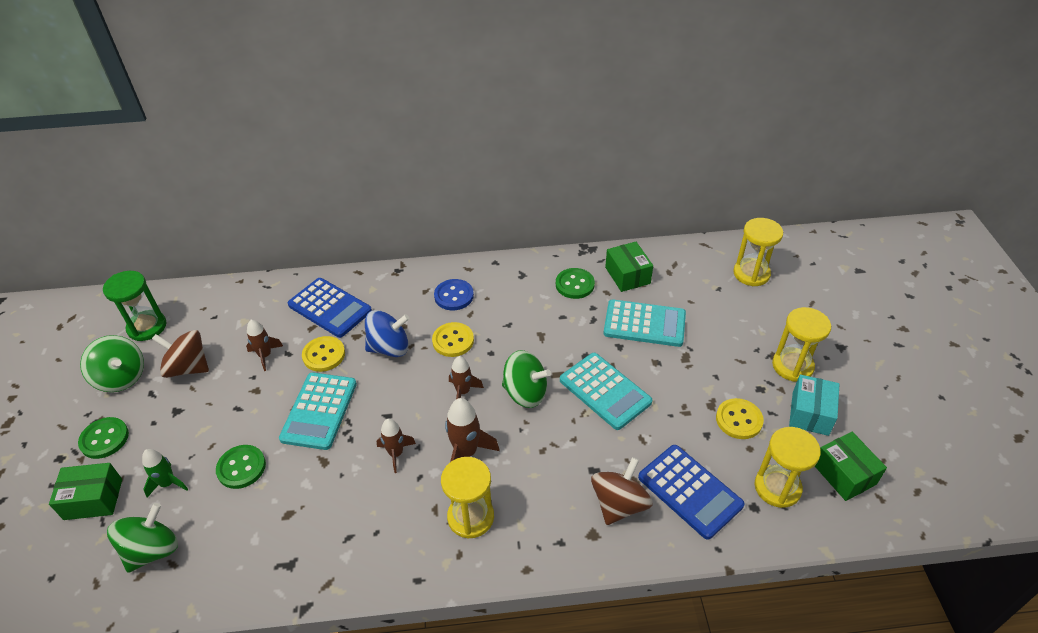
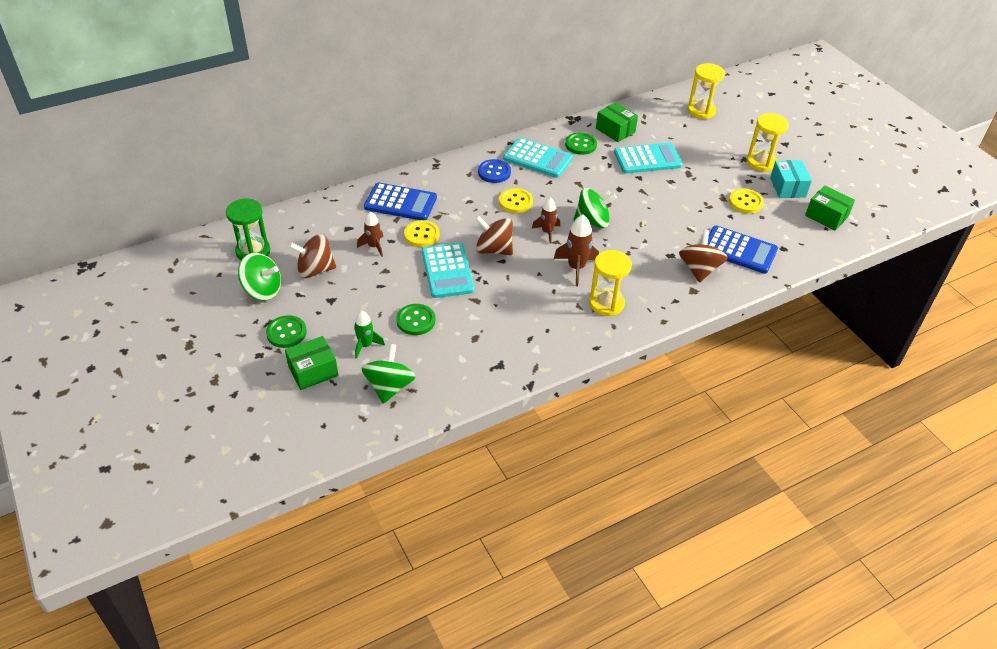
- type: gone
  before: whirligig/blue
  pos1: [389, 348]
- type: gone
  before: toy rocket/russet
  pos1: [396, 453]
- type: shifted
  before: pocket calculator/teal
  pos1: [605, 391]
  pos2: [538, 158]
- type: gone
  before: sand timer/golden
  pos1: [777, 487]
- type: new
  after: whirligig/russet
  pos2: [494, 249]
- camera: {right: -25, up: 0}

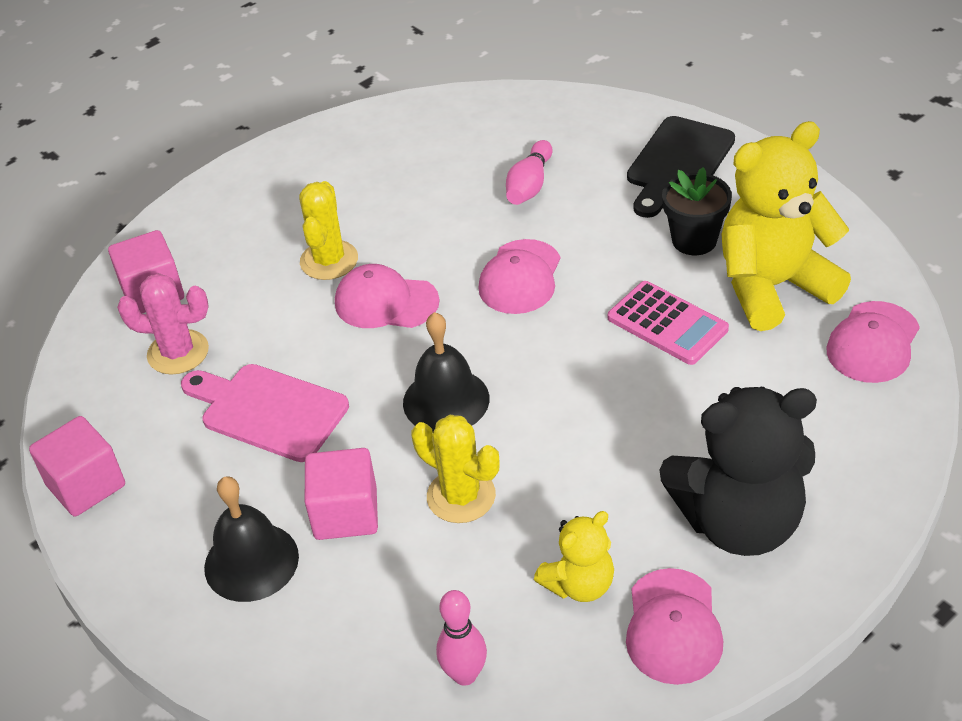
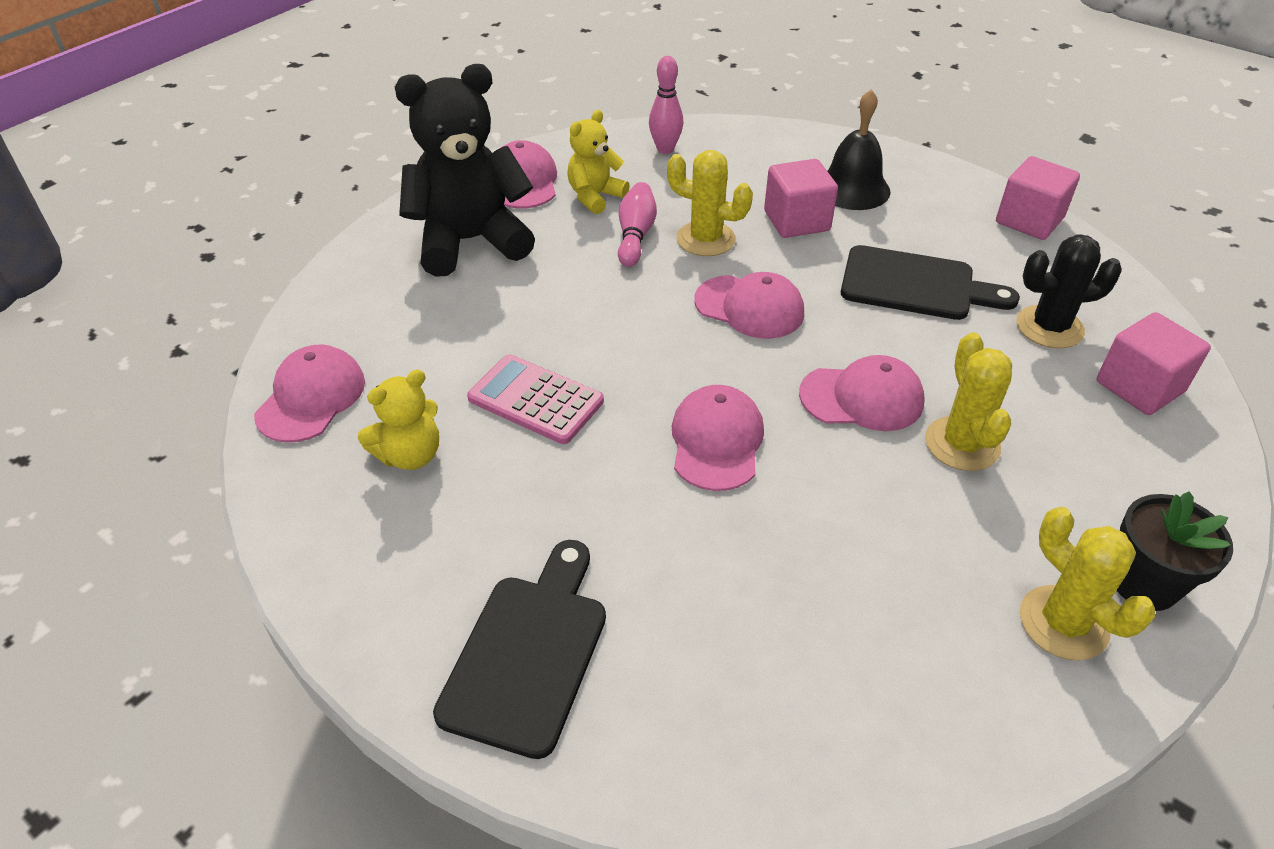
- type: repainted
  before: prickly plant/rosy
  after: prickly plant/ebony
  pos1: [178, 352]
  pos2: [1049, 327]
- type: repainted
  before: cutting board/rosy
  after: cutting board/ebony
  pos1: [268, 410]
  pos2: [915, 285]
- type: swapped
  before: hand bell/ebony
  after: peaked cap/rosy
  pos1: [446, 400]
  pos2: [749, 307]
- type: shifted
  before: tenpin/rosy
  pos1: [529, 185]
  pos2: [635, 235]
- type: shifted
  before: potted plant/ebony
  pos1: [694, 240]
  pos2: [1144, 584]
- type: scaled
  before: teddy bear/golden
  pos1: [773, 286]
  pos2: [410, 455]
  scale: 0.52
- type: new
  after: prickly plant/golden
  pos2: [1063, 623]
- camera: {right: 165, up: 0}

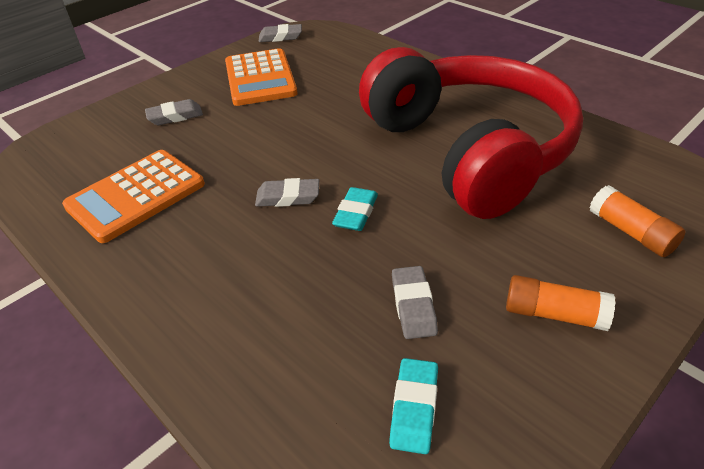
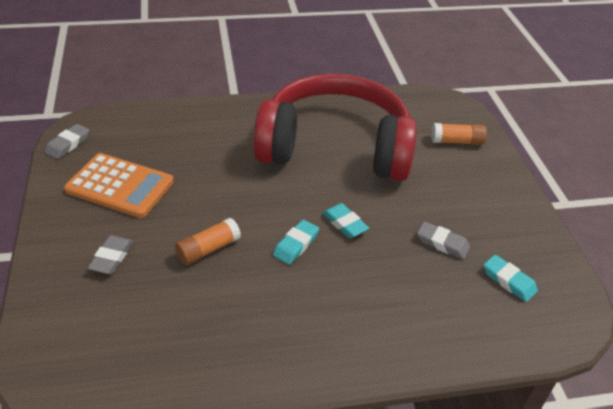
- type: gone
  before: pocket calculator/orange-coloured
  pos1: [136, 196]
- type: repainted
  before: gum eraser/ash-grey
  after: gum eraser/teal
  pos1: [288, 197]
  pos2: [296, 245]
- type: shifted
  before: glue/orange-coloured
  pos1: [554, 314]
  pos2: [208, 249]
- camera: {right: -60, up: 0}

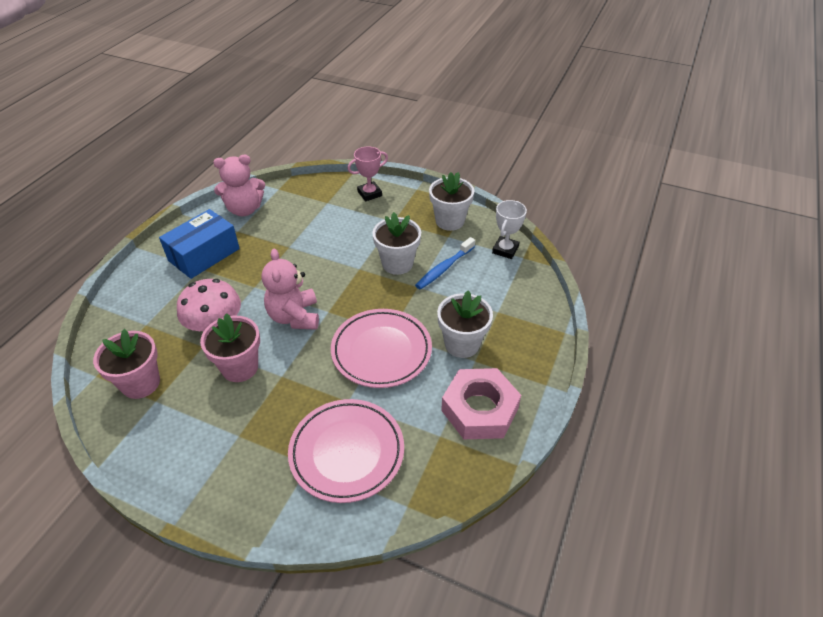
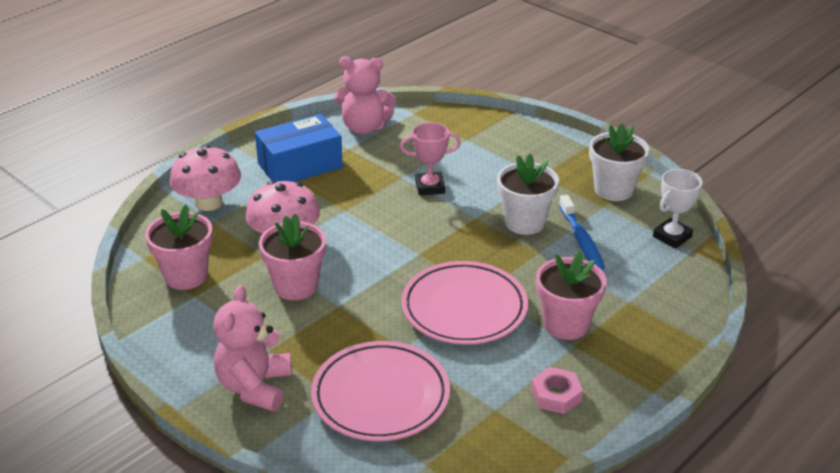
- type: shifted
  before: teddy bear/rosy
  pos1: [294, 317]
  pos2: [255, 387]
- type: shifted
  before: prize cup/rosy
  pos1: [369, 194]
  pos2: [430, 187]
- type: rotated
  before: tooth brush/blue
  pos1: [444, 268]
  pos2: [581, 240]
  turn: -75
- type: repainted
  before: potted plant/snow-white
  after: potted plant/rosy
  pos1: [462, 344]
  pos2: [566, 324]
- type: scaled
  before: hex nut/rosy
  pos1: [479, 409]
  pos2: [556, 395]
  scale: 0.53
- type: new
  after: mushroom/rosy
  pos2: [208, 203]
- camera: {right: 20, up: -10}

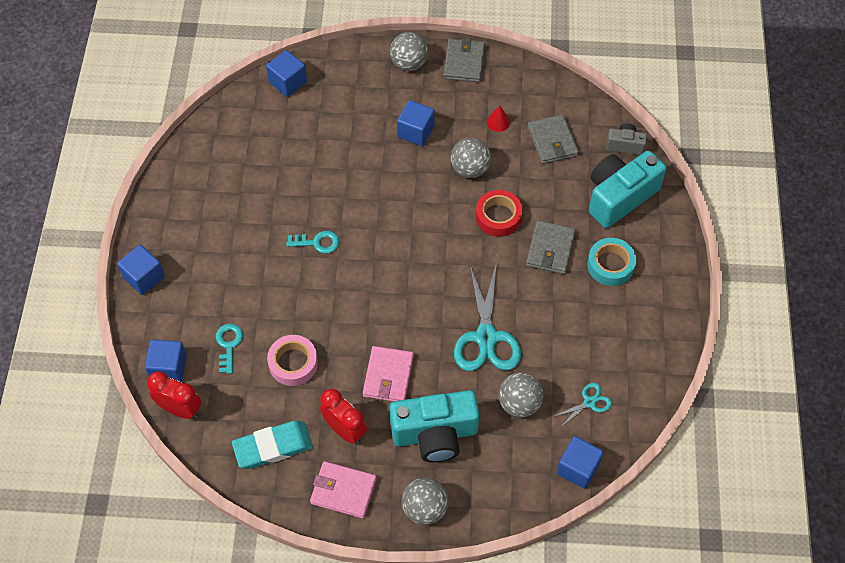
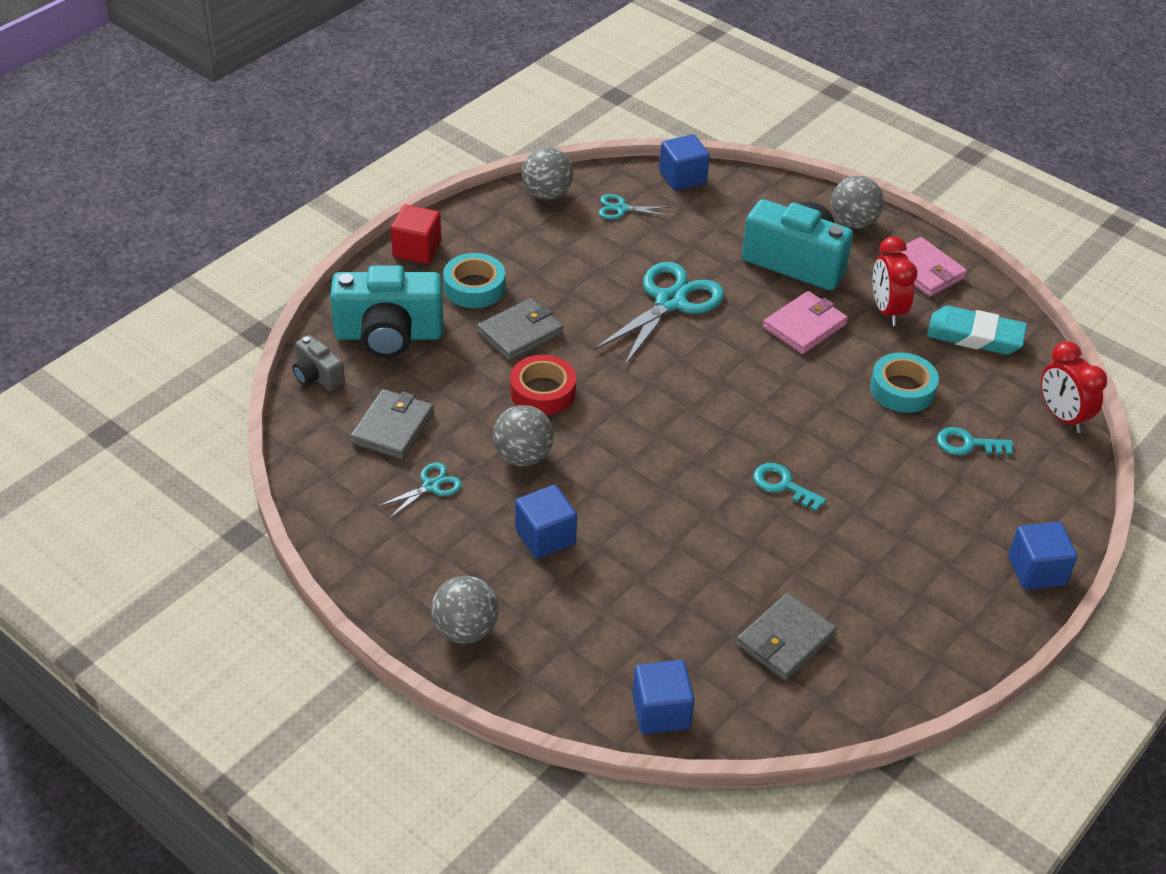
- type: gone
  before: block/blue
  pos1: [168, 368]
- type: rotated
  before: door key/teal
  pos1: [228, 344]
  pos2: [967, 444]
  turn: 60
- type: repainted
  before: roll of tape/rosy
  after: roll of tape/teal
  pos1: [293, 363]
  pos2: [902, 389]
- type: shifted
  before: billfold/ash-grey
  pos1: [464, 62]
  pos2: [785, 640]
- type: swapped
  before: cone shape/red
  after: pair of scissors/teal
  pos1: [498, 122]
  pos2: [431, 486]
- type: shifted
  before: play ball/ash-grey
  pos1: [519, 403]
  pos2: [547, 194]
- type: new
  after: block/red
  pos2: [417, 249]
- camera: {right: -145, up: -15}

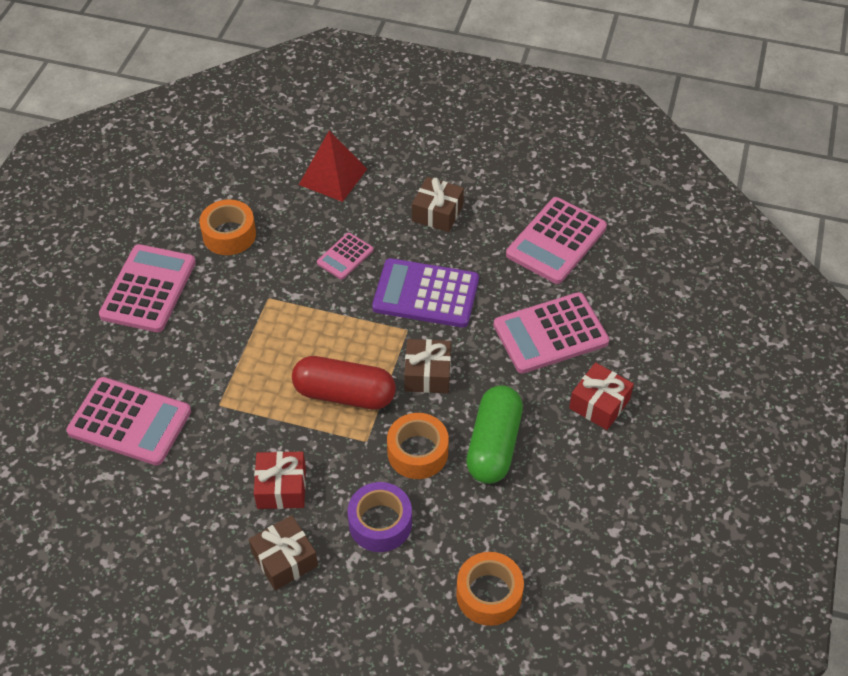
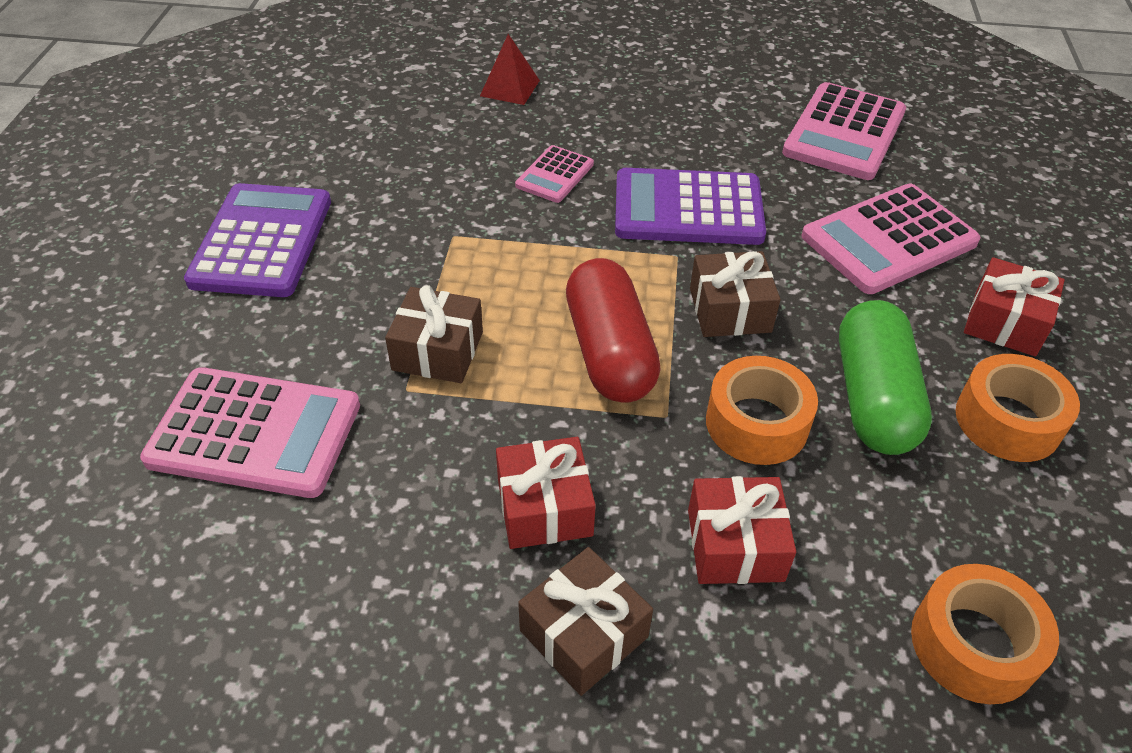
- type: repainted
  before: pocket calculator/rosy
  after: pocket calculator/royal purple
  pos1: [148, 289]
  pos2: [262, 241]
- type: shifted
  before: roll of tape/orange-coloured
  pos1: [229, 235]
  pos2: [1007, 421]
- type: rotated
  before: pill/red
  pos1: [344, 394]
  pos2: [609, 351]
  turn: 75
- type: scaled
  before: pyramid shape/red
  pos1: [333, 176]
  pos2: [509, 88]
  scale: 0.66
- type: swapped
  before: roll of tape/royal purple
  after: gift/red
  pos1: [380, 523]
  pos2: [735, 545]
- type: shifted
  before: gift/russet
  pos1: [437, 213]
  pos2: [438, 351]
- camera: {right: -10, up: -5}

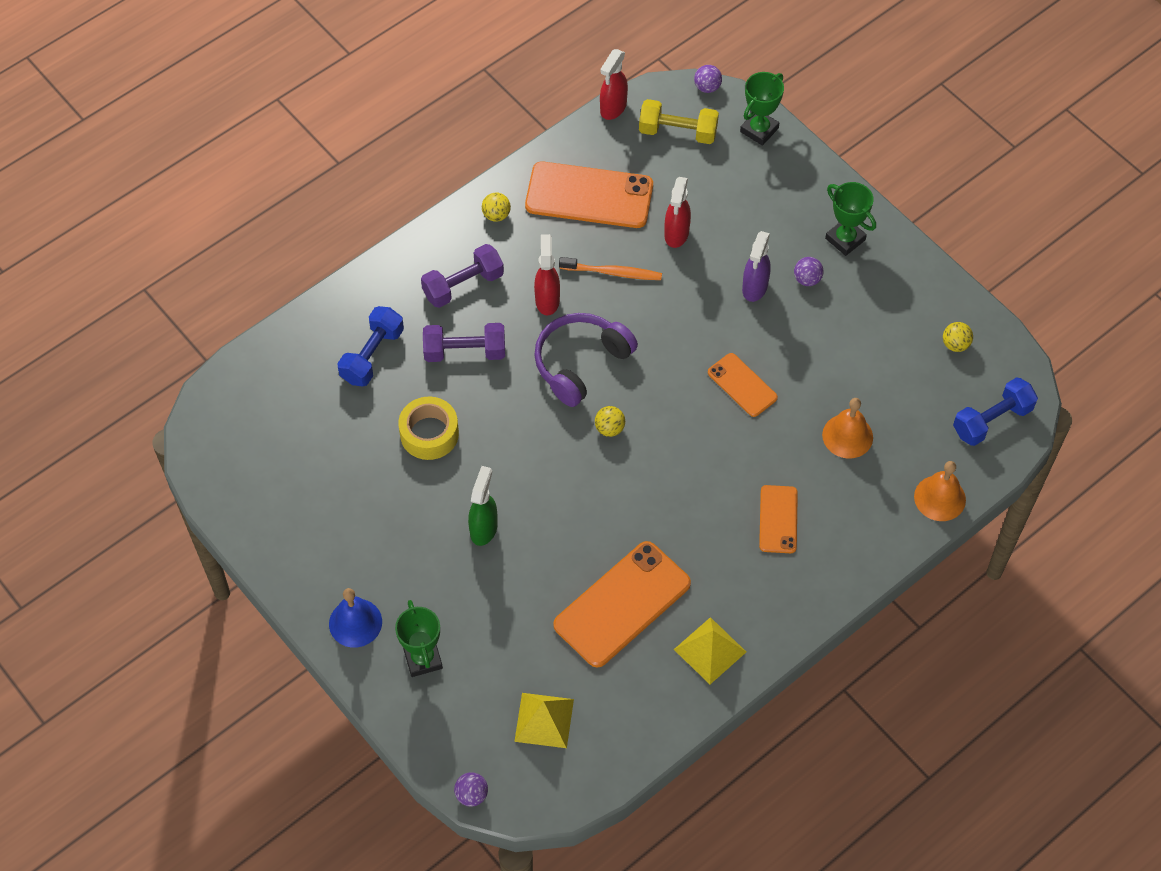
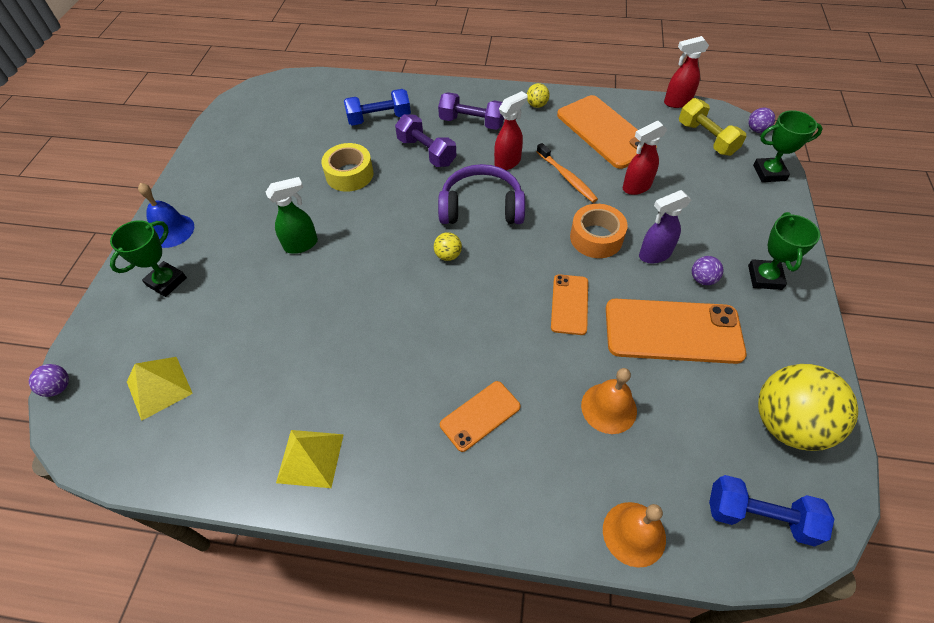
- type: shifted
  before: smartphone/orange-coloured
  pos1: [622, 604]
  pos2: [672, 331]
- type: scaled
  before: play ball/golden
  pos1: [955, 344]
  pos2: [787, 423]
  scale: 2.38
- type: new
  after: roll of tape/orange-coloured
  pos2: [596, 238]
- camera: {right: 50, up: -5}

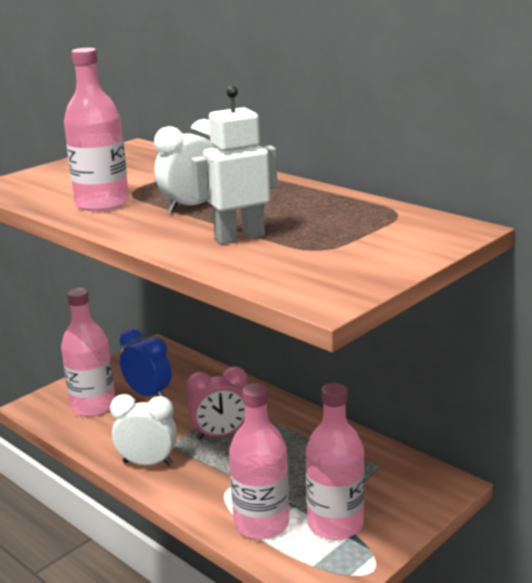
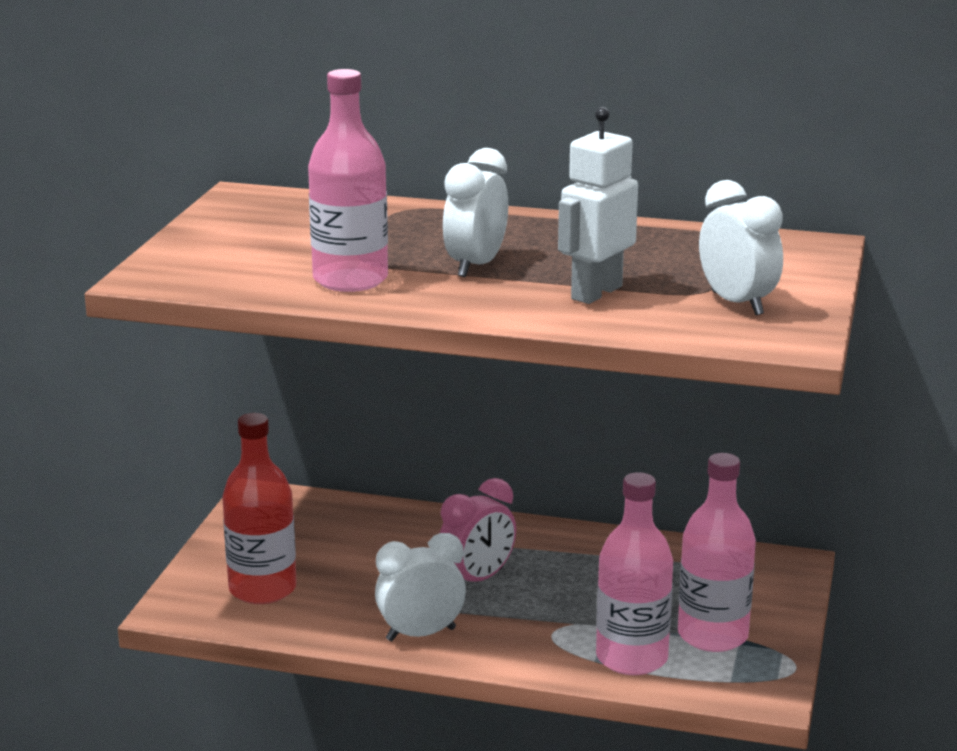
- type: repainted
  before: flask/rosy
  after: flask/red
  pos1: [93, 406]
  pos2: [262, 589]
- type: gone
  before: alarm clock/blue
  pos1: [148, 395]
- type: new
  after: alarm clock/snow-white
  pos2: [737, 303]
- camera: {right: -30, up: 0}

